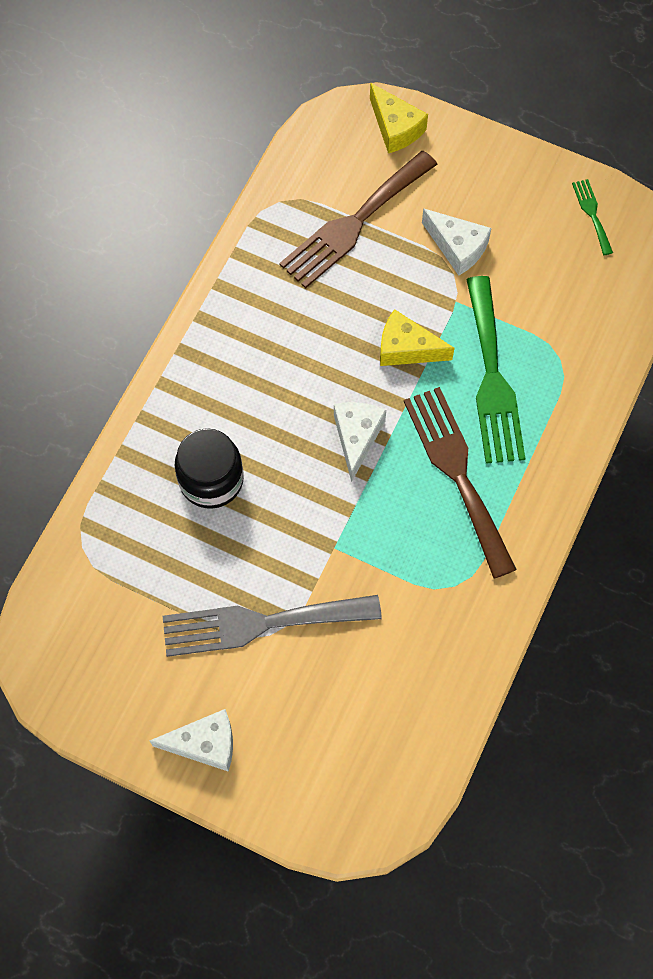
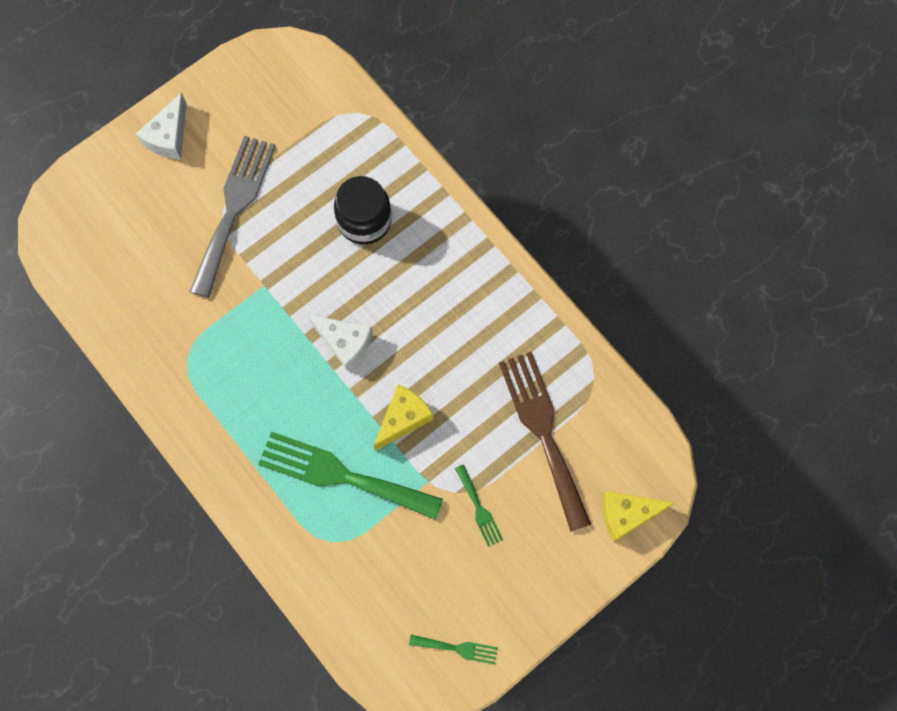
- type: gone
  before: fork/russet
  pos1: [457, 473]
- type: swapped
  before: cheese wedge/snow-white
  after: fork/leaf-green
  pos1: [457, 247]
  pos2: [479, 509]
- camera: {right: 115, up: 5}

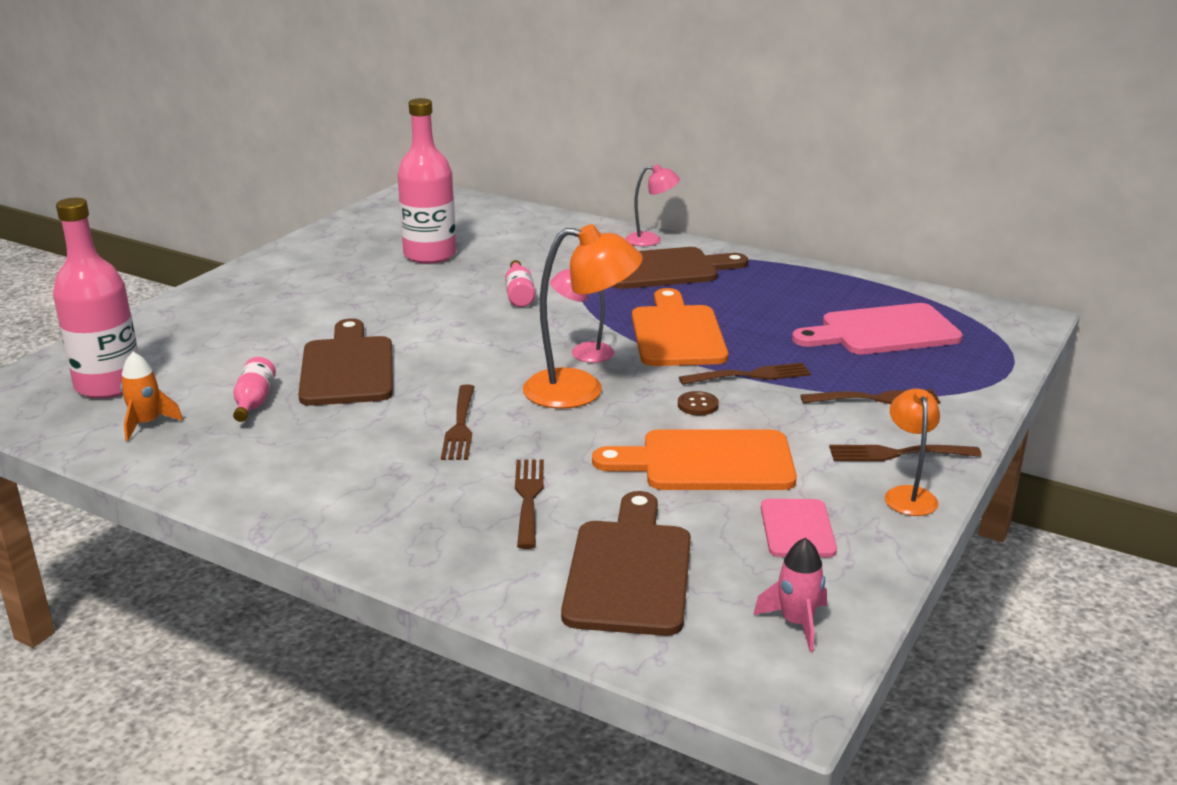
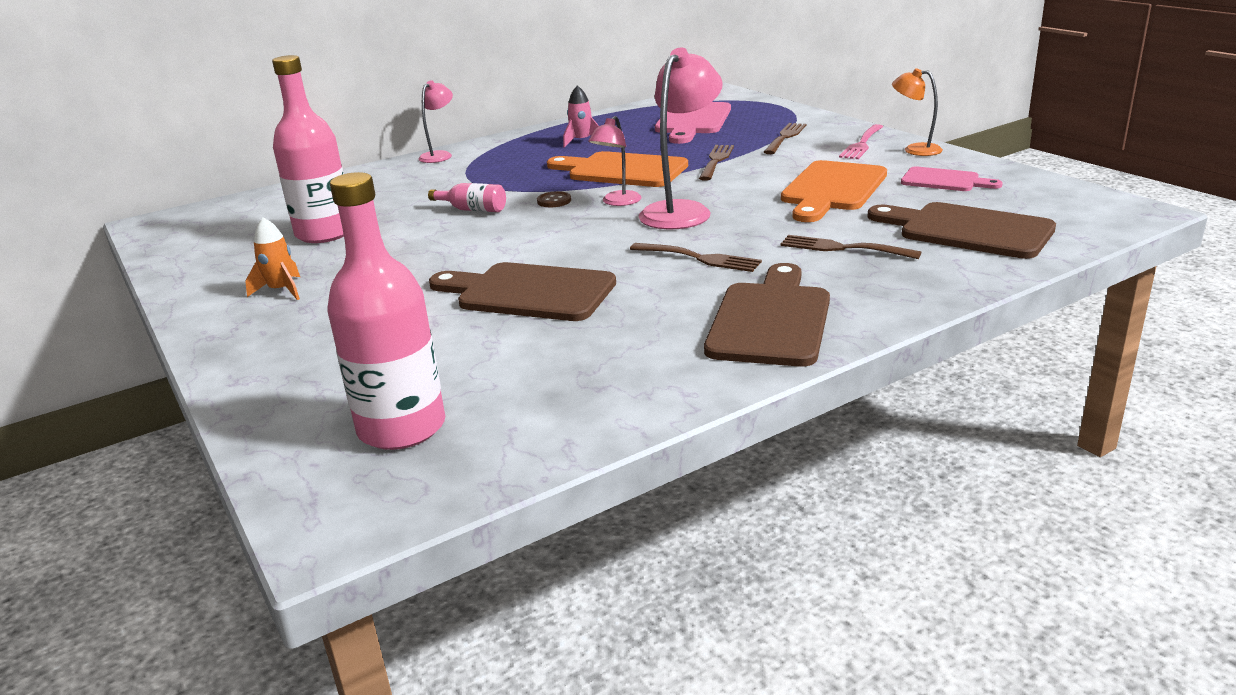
- type: shifted
  before: toy rocket/orange-coloured
  pos1: [147, 424]
  pos2: [281, 290]
- type: gone
  before: flask/rosy
  pos1: [254, 402]
- type: repainted
  before: desk lamp/orange-coloured
  after: desk lamp/rosy
  pos1: [580, 390]
  pos2: [682, 211]
- type: shifted
  before: cutting board/russet
  pos1: [664, 269]
  pos2: [771, 320]
- type: shifted
  before: shirt button/russet
  pos1: [697, 405]
  pos2: [554, 201]
- type: shifted
  before: toy rocket/rosy
  pos1: [796, 623]
  pos2: [582, 141]
- type: repainted
  before: fork/russet
  after: fork/rosy
  pos1: [897, 454]
  pos2: [862, 144]
- camera: {right: -60, up: 0}

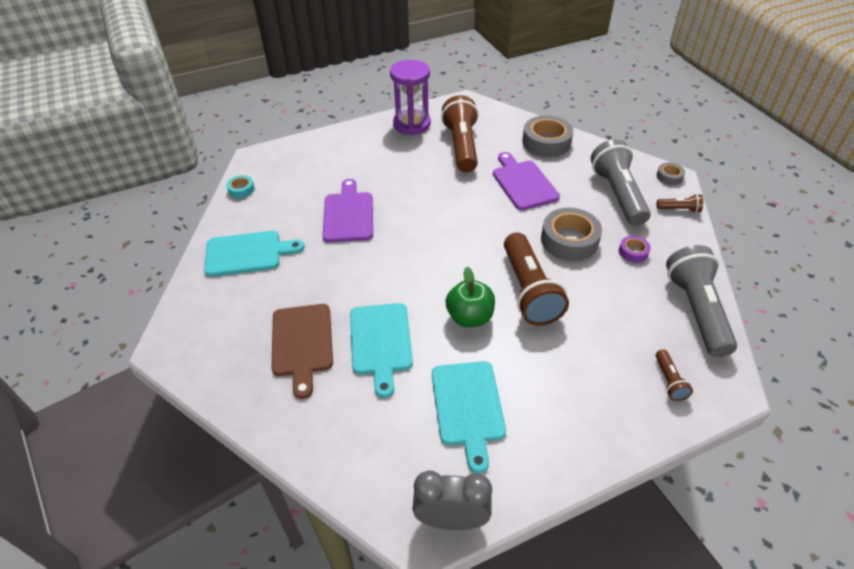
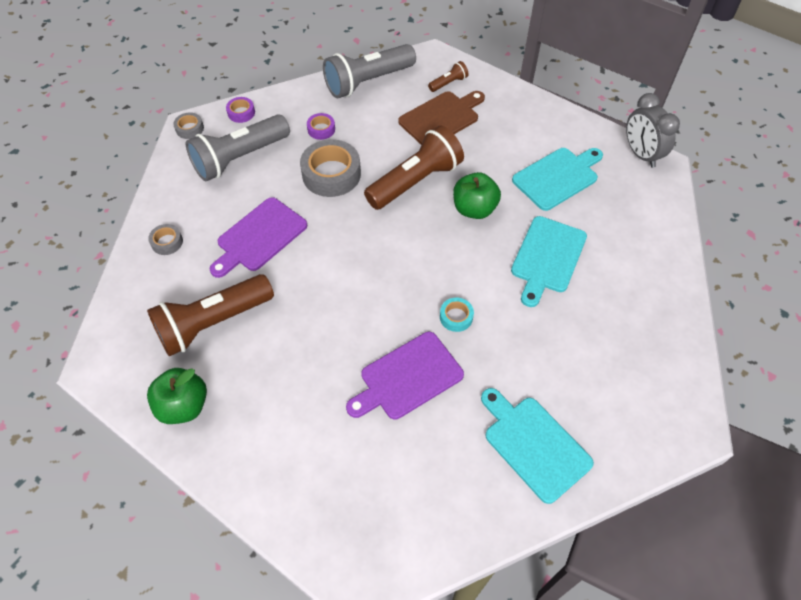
- type: shifted
  before: roll of tape/teal
  pos1: [241, 189]
  pos2: [456, 317]
- type: shifted
  before: cutting board/russet
  pos1: [302, 343]
  pos2: [441, 118]
- type: rotated
  before: cutting board/teal
  pos1: [380, 342]
  pos2: [547, 257]
  turn: 150
- type: swapped
  before: sand timer/royal purple
  after: apple/leaf-green
  pos1: [412, 124]
  pos2: [184, 406]
- type: scaled
  before: roll of tape/ash-grey
  pos1: [546, 142]
  pos2: [167, 242]
  scale: 0.49
- type: swapped
  before: flashlight/russet
  after: roll of tape/royal purple
  pos1: [679, 209]
  pos2: [241, 113]
- camera: {right: -120, up: 10}

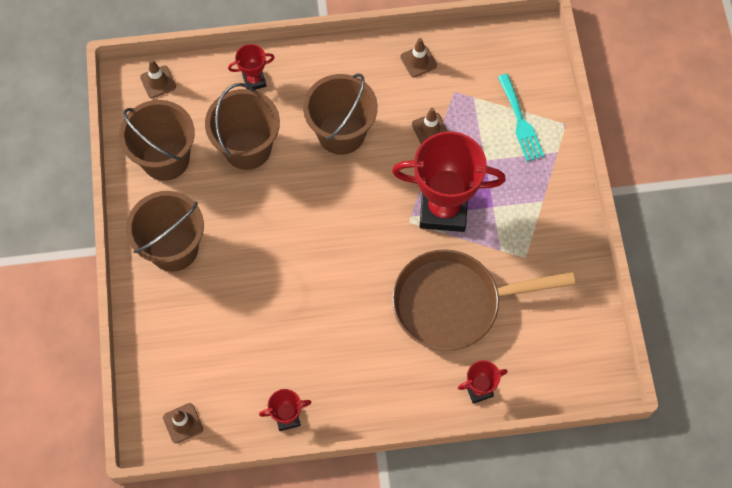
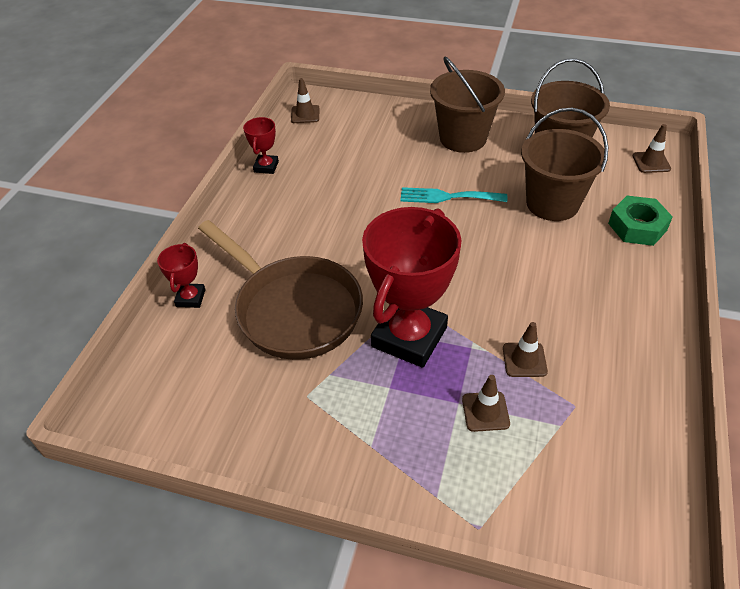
- type: swapped
  before: prize cup/red
  after: hex nut/leaf-green
  pos1: [254, 81]
  pos2: [637, 227]
- type: gone
  before: pail/russet
  pos1: [341, 133]
- type: rotated
  before: frying pan/russet
  pos1: [454, 303]
  pos2: [293, 309]
  turn: 120
- type: shifted
  before: safety cone/russet
  pos1: [418, 61]
  pos2: [485, 411]
- type: shifted
  before: fork/teal
  pos1: [520, 121]
  pos2: [447, 197]
- camera: {right: 115, up: -20}

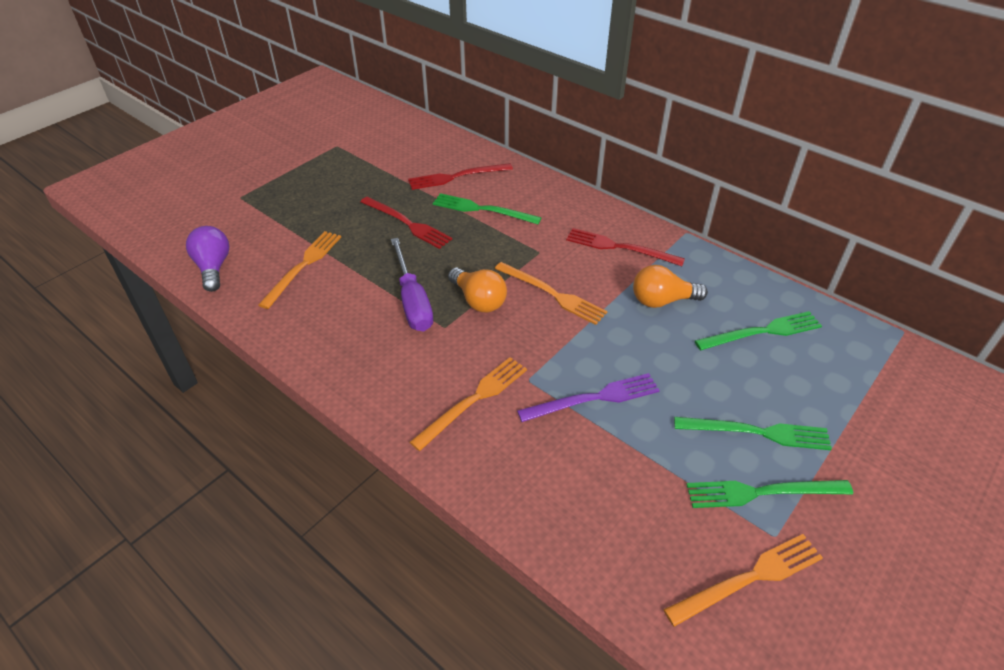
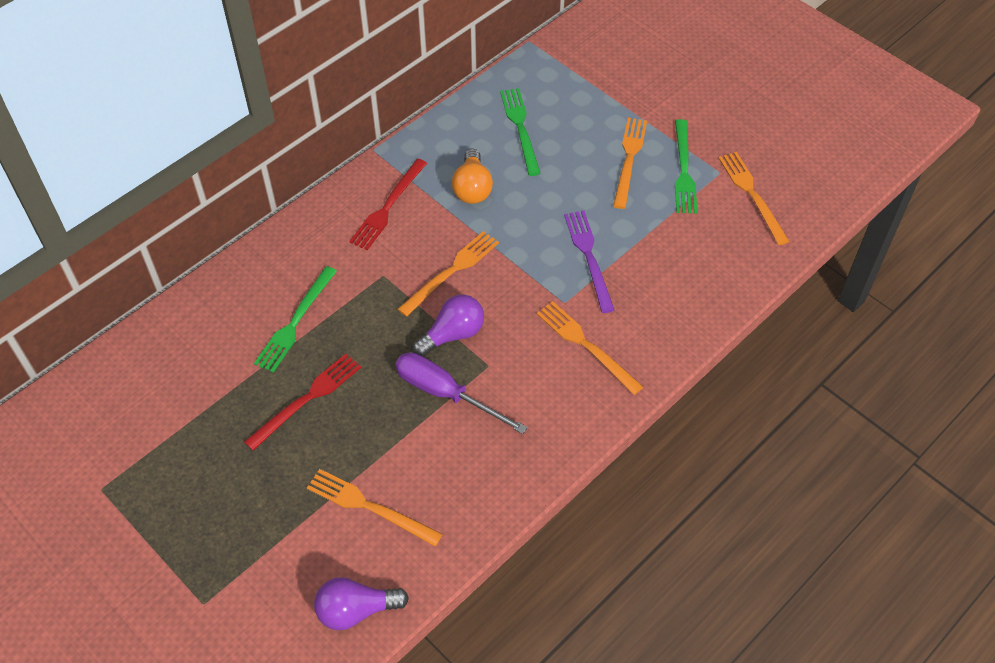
- type: rotated
  before: screwdriver/royal purple
  pos1: [412, 301]
  pos2: [445, 393]
  turn: -135
- type: gone
  before: fork/red
  pos1: [456, 177]
- type: repainted
  before: lightbulb/orange-coloured
  after: lightbulb/royal purple
  pos1: [478, 300]
  pos2: [453, 334]
- type: repainted
  before: fork/leaf-green
  after: fork/orange-coloured
  pos1: [757, 432]
  pos2: [629, 159]
- camera: {right: -85, up: 10}

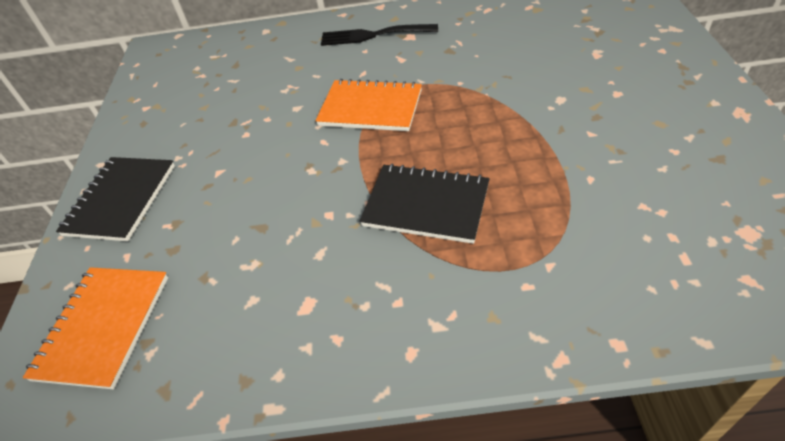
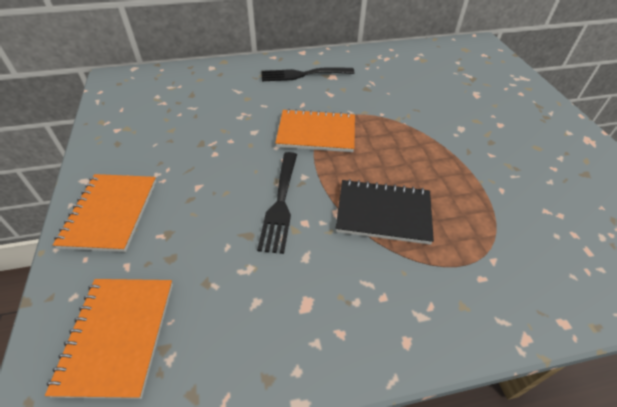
- type: repainted
  before: notepad/ebony
  after: notepad/orange-coloured
  pos1: [121, 200]
  pos2: [110, 213]
- type: new
  after: fork/ebony
  pos2: [280, 204]
- camera: {right: -15, up: 0}

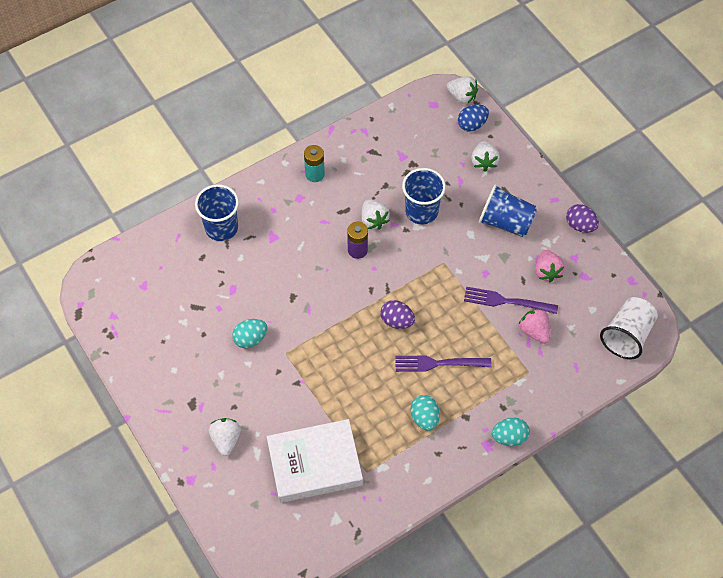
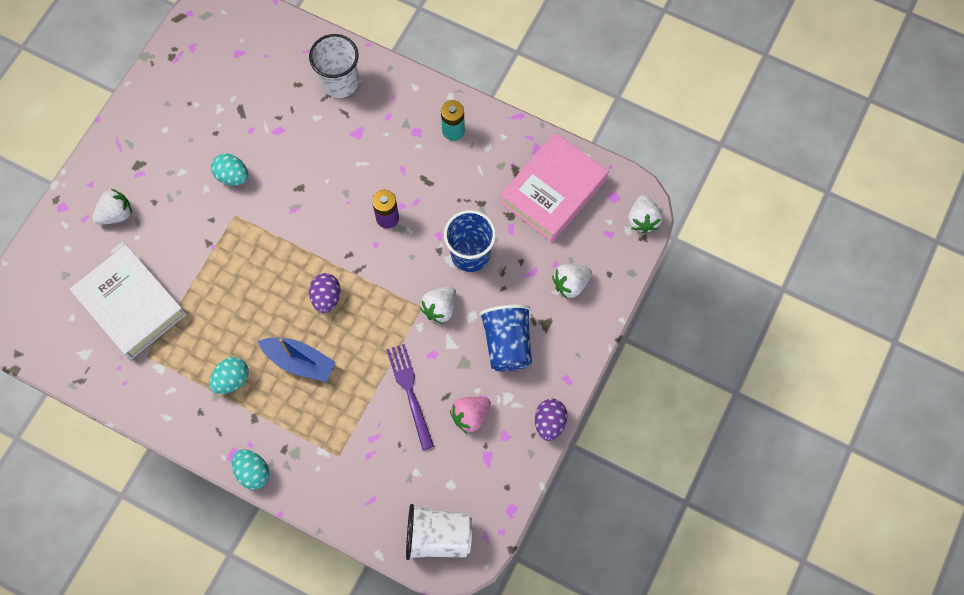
- type: repainted
  before: beaker/blue
  after: beaker/snow-white
  pos1: [221, 228]
  pos2: [340, 82]
- type: shifted
  before: strawberry/snow-white
  pos1: [373, 220]
  pos2: [440, 308]
- type: swapped
  before: fork/royal purple
  after: boat/blue
  pos1: [438, 363]
  pos2: [299, 361]
- type: gone
  before: toy egg/blue
  pos1: [472, 125]
- type: gone
  before: strawberry/rosy
  pos1: [534, 331]
- type: new
  after: book/rosy
  pos2: [553, 191]
- camera: {right: 60, up: 10}

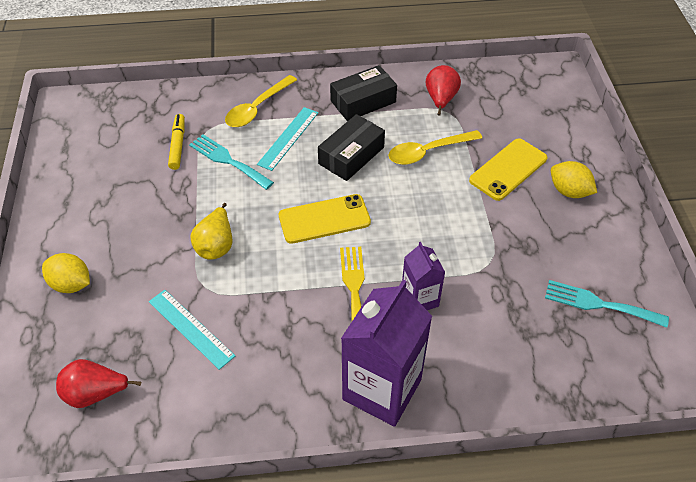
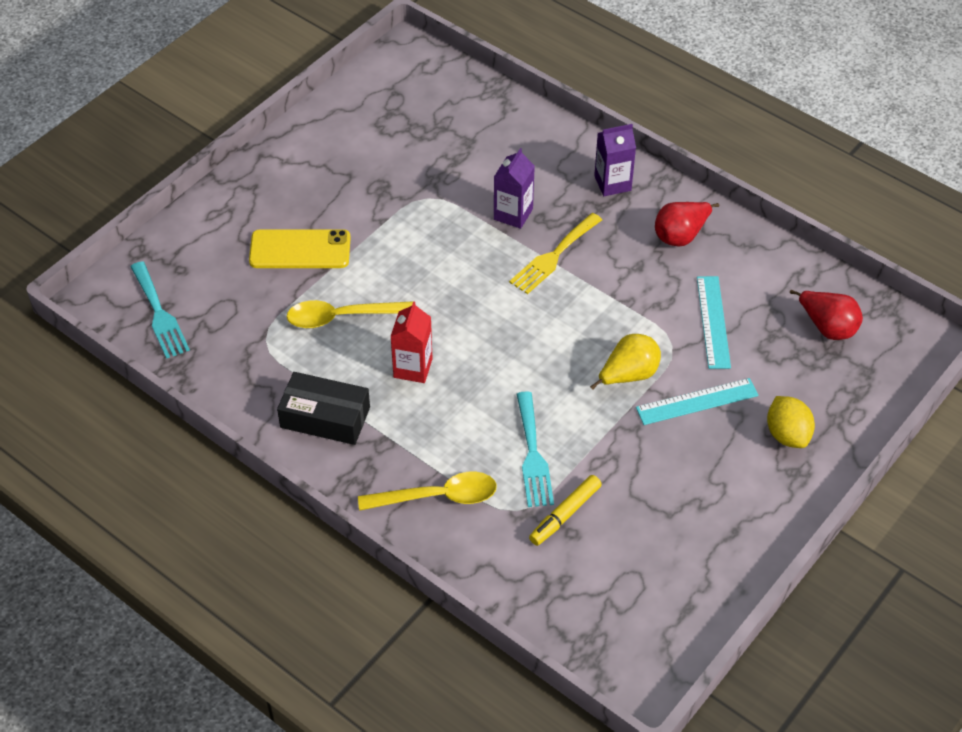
- type: shifted
  before: ruler/teal
  pos1: [288, 138]
  pos2: [697, 401]
- type: gone
  before: smartphone/golden
  pos1: [324, 219]
- type: swapped
  before: box/ebony
  after: carton/red
  pos1: [351, 155]
  pos2: [413, 368]
- type: scaled
  before: carton/royal purple
  pos1: [382, 389]
  pos2: [612, 183]
  scale: 0.54
- type: rotated
  before: tablespoon/golden
  pos1: [428, 152]
  pos2: [341, 317]
  turn: 150
- type: shifted
  before: toy pear/red
  pos1: [440, 100]
  pos2: [681, 235]
- type: shifted
  before: fork/teal
  pos1: [599, 304]
  pos2: [159, 314]
- type: gone
  before: lemon/golden
  pos1: [569, 191]
- camera: {right: -135, up: 0}

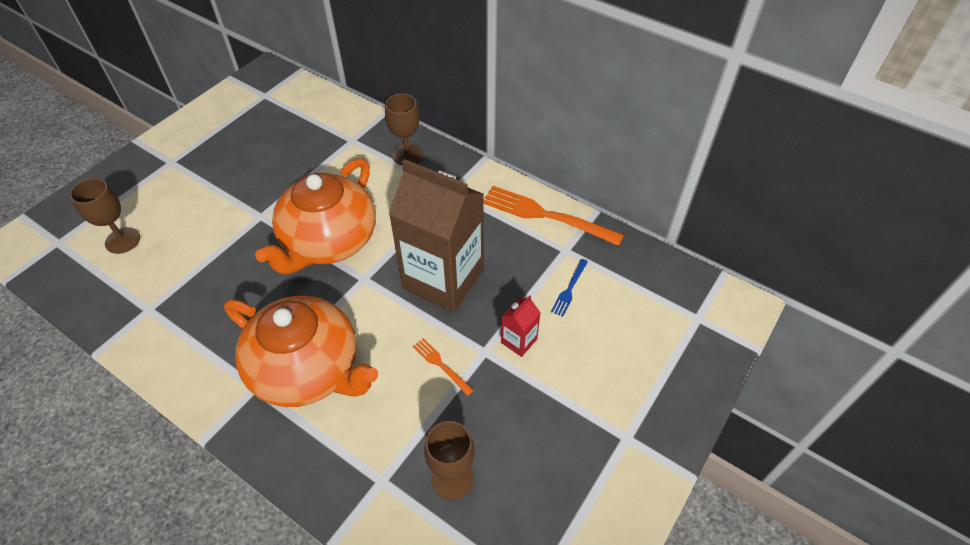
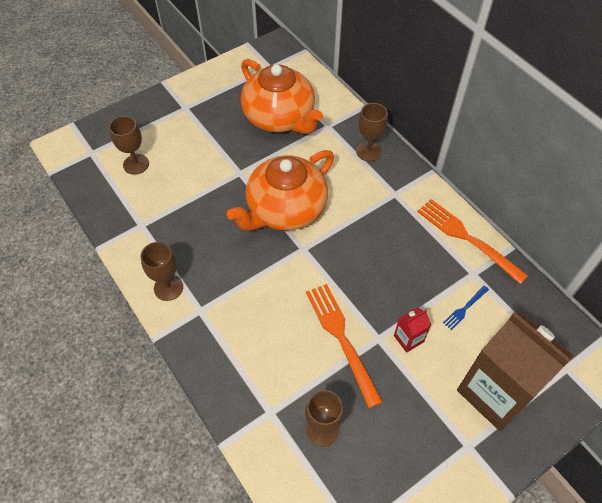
- type: shifted
  before: teapot/orange-coloured
  pos1: [308, 370]
  pos2: [280, 117]
- type: shifted
  before: carton/russet
  pos1: [443, 279]
  pos2: [495, 392]
- type: scaled
  before: fork/orange-coloured
  pos1: [440, 365]
  pos2: [341, 338]
  scale: 2.13
- type: new
  after: chalice/russet
  pos2: [168, 287]
- camera: {right: 20, up: 5}

